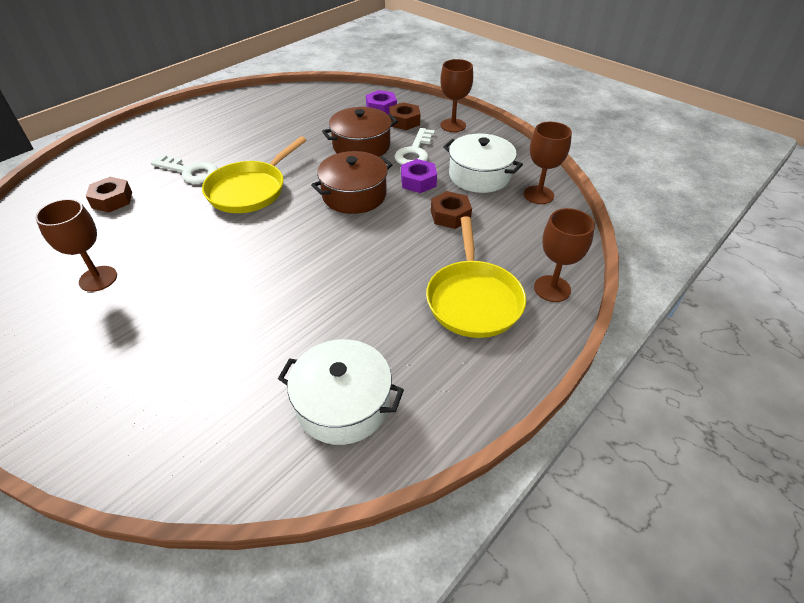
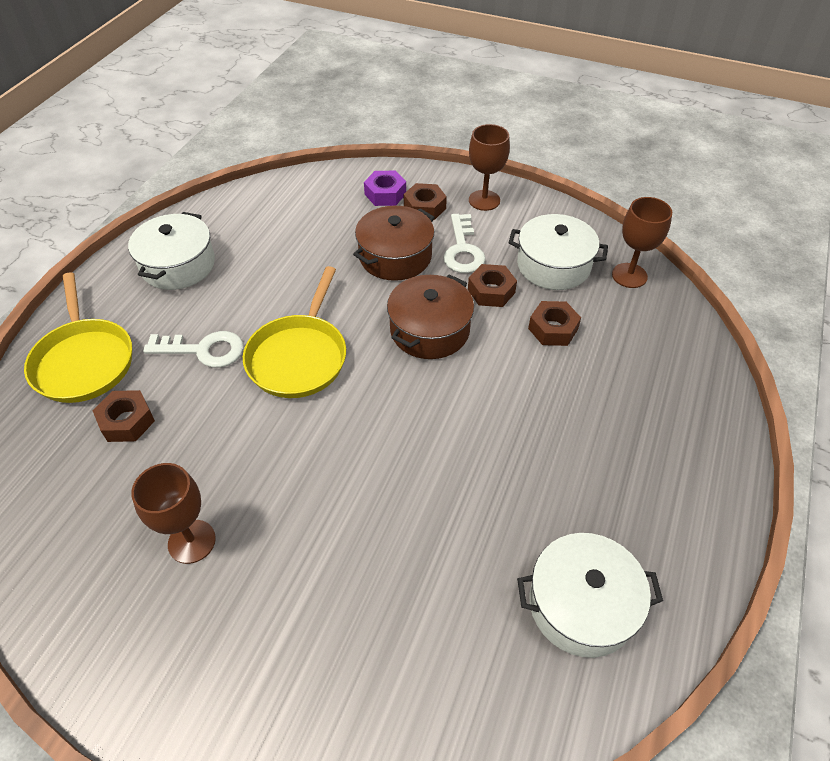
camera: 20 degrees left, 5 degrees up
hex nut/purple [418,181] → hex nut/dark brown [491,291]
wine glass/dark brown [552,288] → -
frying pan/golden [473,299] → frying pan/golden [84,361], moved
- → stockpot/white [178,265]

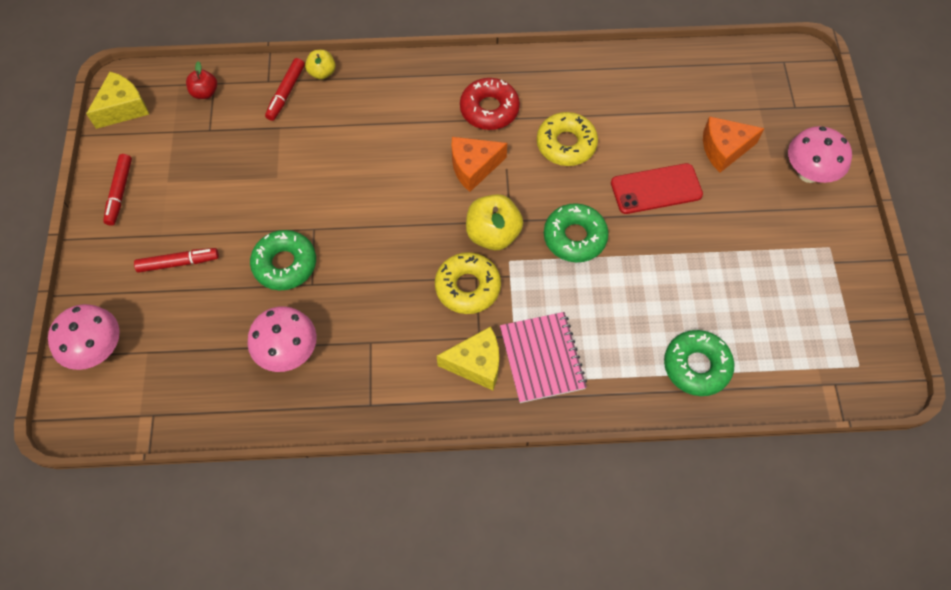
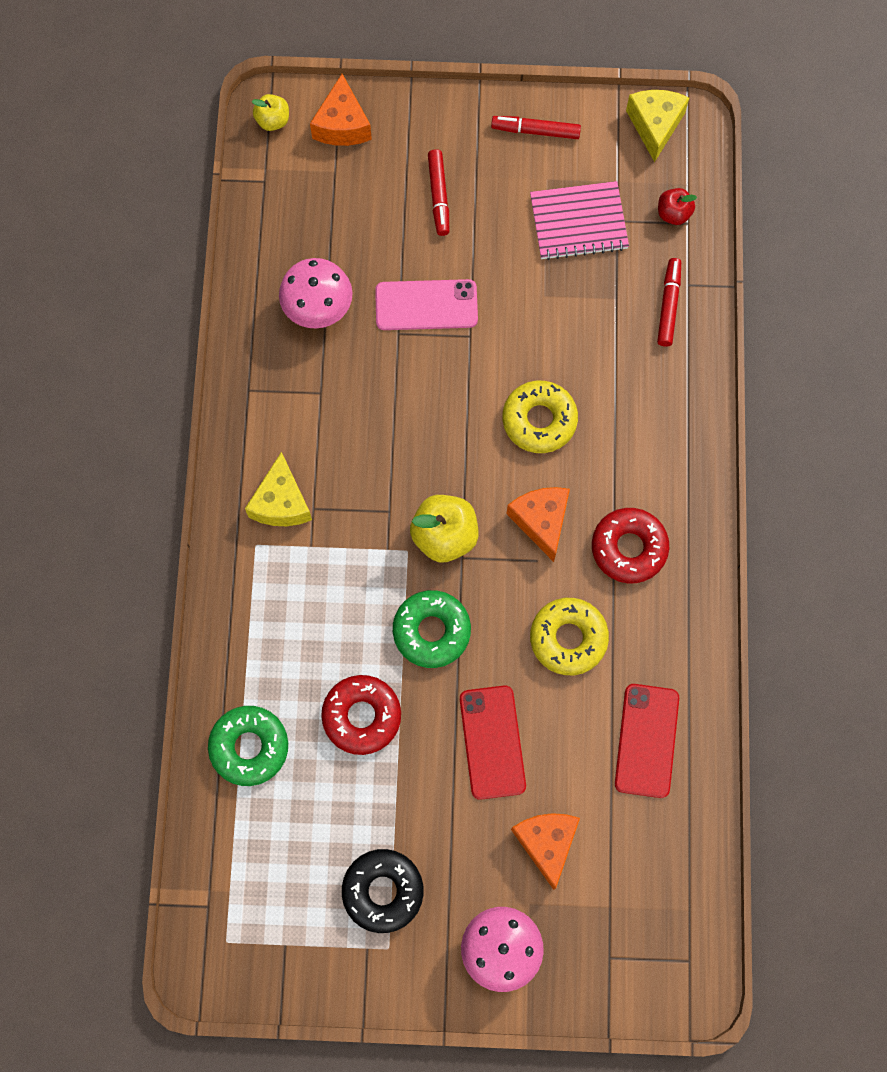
camera: 95 degrees right, 10 degrees up
toy apple/golden [322,73] → toy apple/golden [273,120], moved
felt pen/scarlet [286,93] → felt pen/scarlet [668,306], 75 degrees clockwise
piece of cheese/golden [123,108] → piece of cheese/golden [655,126], 135 degrees counterclockwise
doughnut/leaf-green [285,264] → smartphone/pink [426,305]
doughnut/golden [467,287] → doughnut/golden [539,420], moved
mushroom/pink [98,350] → piece of cheese/orange-coloured [342,125]
exercise book/pink [542,358] → exercise book/pink [578,222], moved
- → doughnut/scarlet [362,716]
- → smartphone/scarlet [646,740]
- → doughnut/black [383,891]

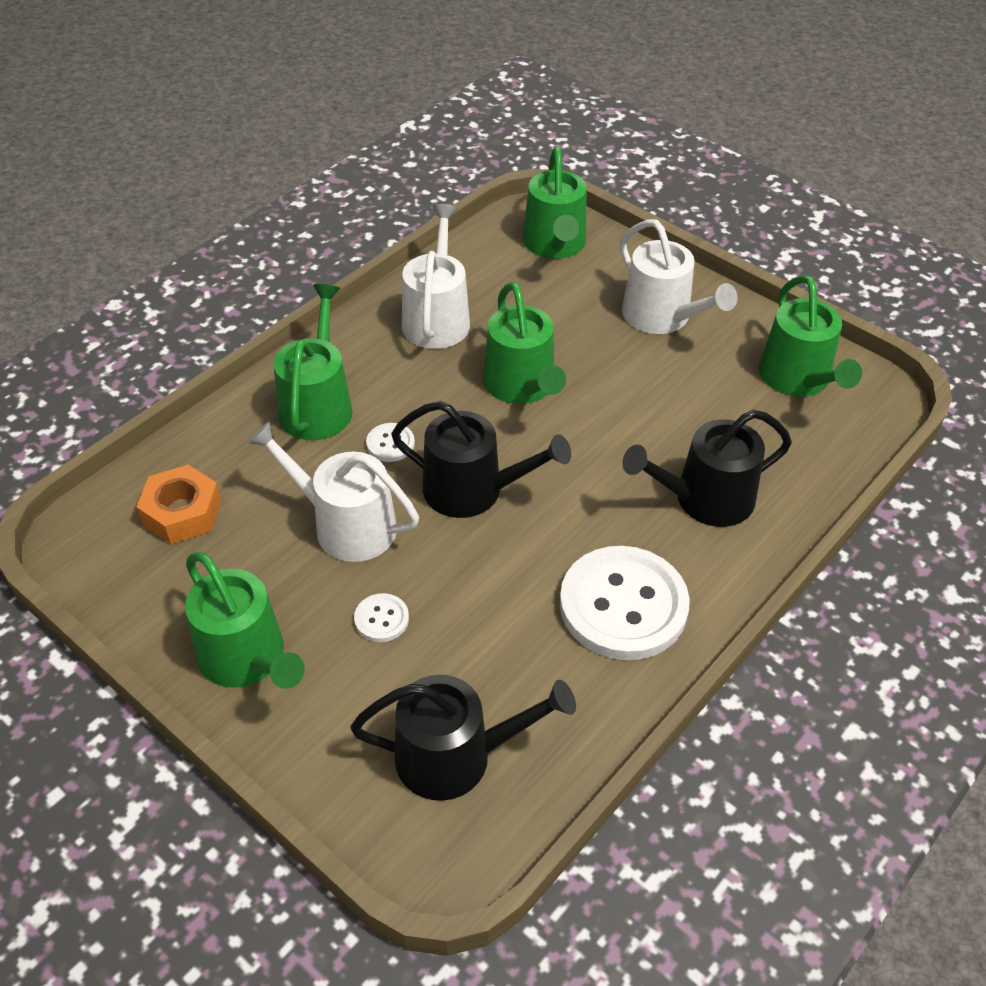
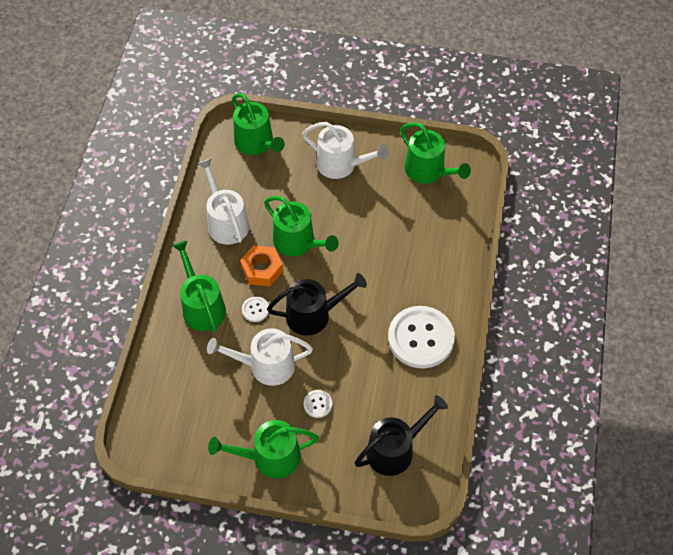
camera: 30 degrees left, 10 degrees up
watering pot/black [705,499] → -
hex nut/orange-coloured [182,512] → hex nut/orange-coloured [262,269], moved
watering pot/leaf-green [247,658] → watering pot/leaf-green [270,457], 150 degrees clockwise

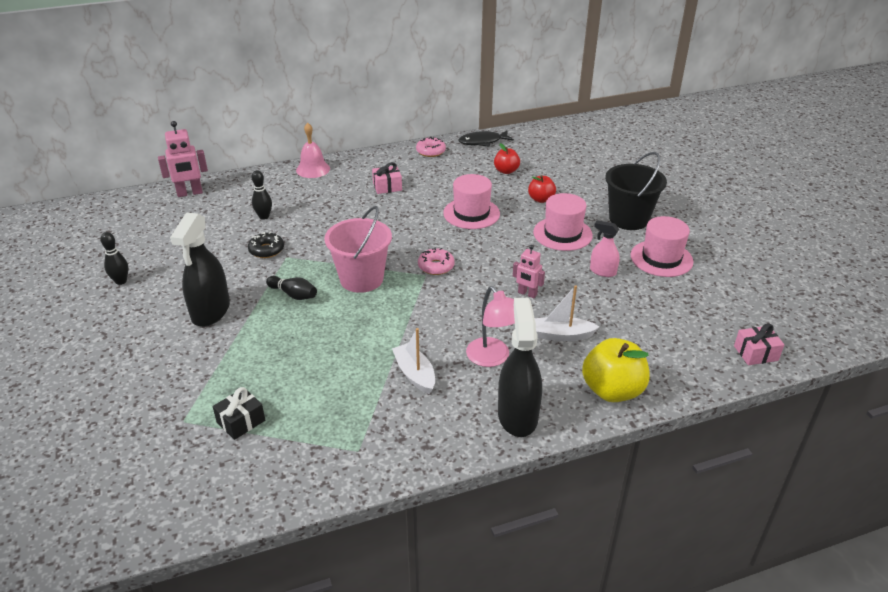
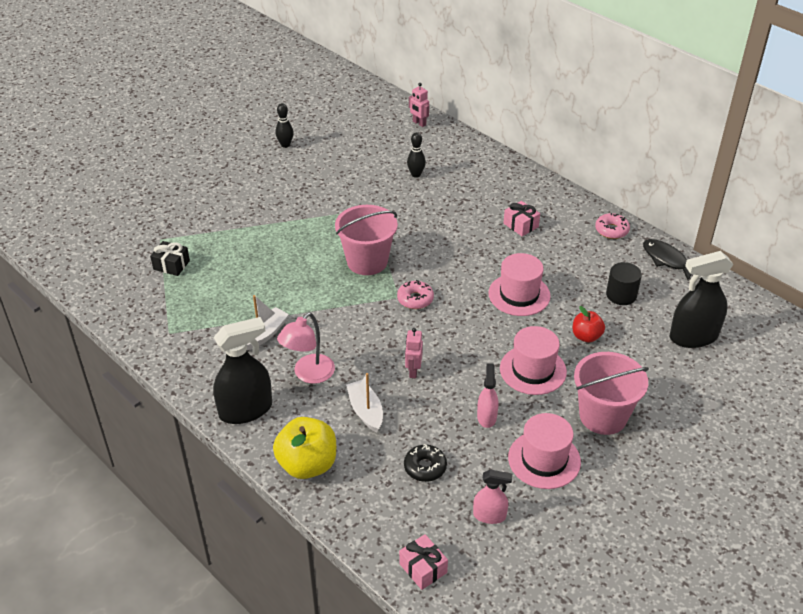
camera: 65 degrees right, 5 degrees up
robot/pink [190,193] → robot/pink [419,123], x0.63
hand bell/pink [313,169] → -
toy apple/scarlet [506,171] → cylinder shape/black [621,295]
pail/black [628,219] → pail/pink [603,416]
spray bottle/black [211,311] → spray bottle/black [693,337], moved
doughnut/black [266,250] → doughnut/black [425,467], moved
tenpin/black [293,294] → -
- → spray bottle/pink [489,515]

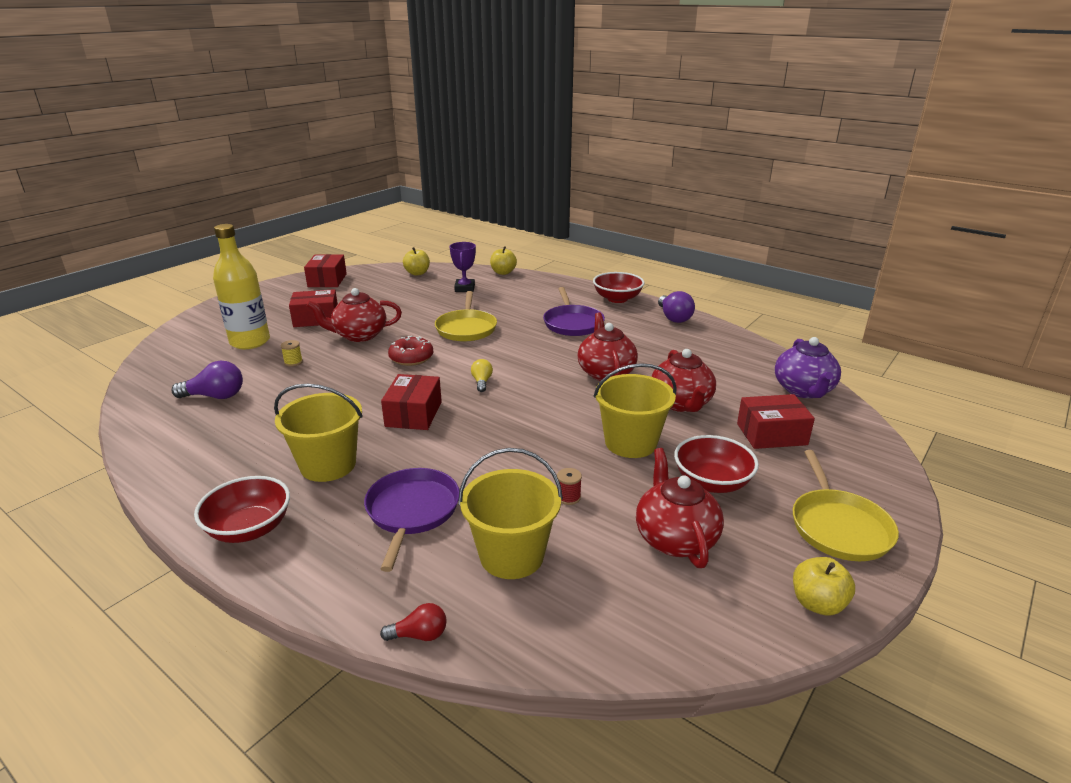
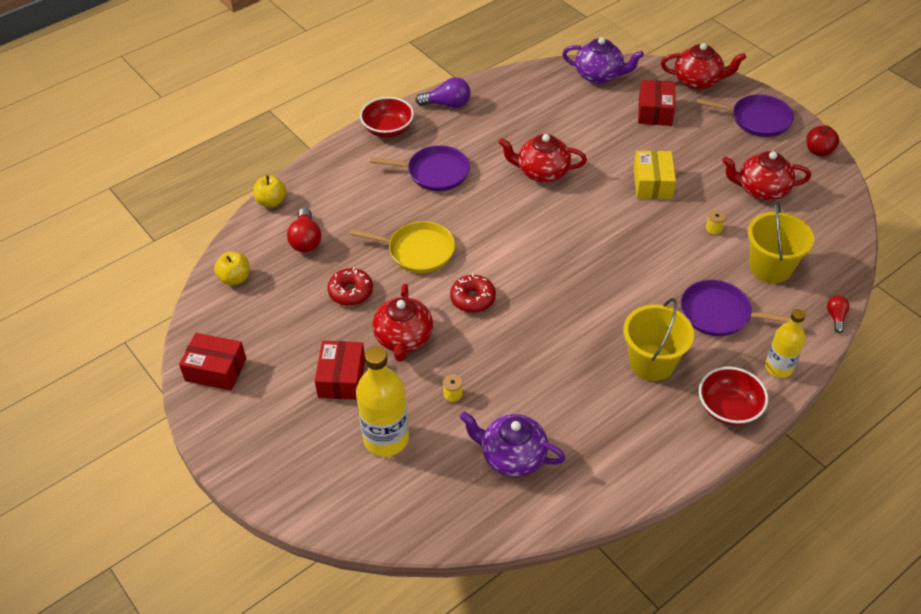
camera: 75 degrees left, 20 degrees up
prize cup/purple [465,288] → bulb/scarlet [306,240]
tea pot/scarlet [681,403] → tea pot/scarlet [698,81], moved
bulb/golden [482,382] → -
bulb/purple [215,396] → tea pot/purple [512,456]
pail/golden [630,443] → package/golden [652,183]
package/scarlet [413,414] → -
serving bowl/scarlet [712,482] → -
frying pan/golden [838,526] → frying pan/purple [757,119]
reel of thread/scarlet [568,497] → reel of thread/golden [713,229]
toy apple/golden [817,603] → toy apple/scarlet [818,151]
- → doughnut/scarlet [350,292]
- → drink bottle/golden [778,367]

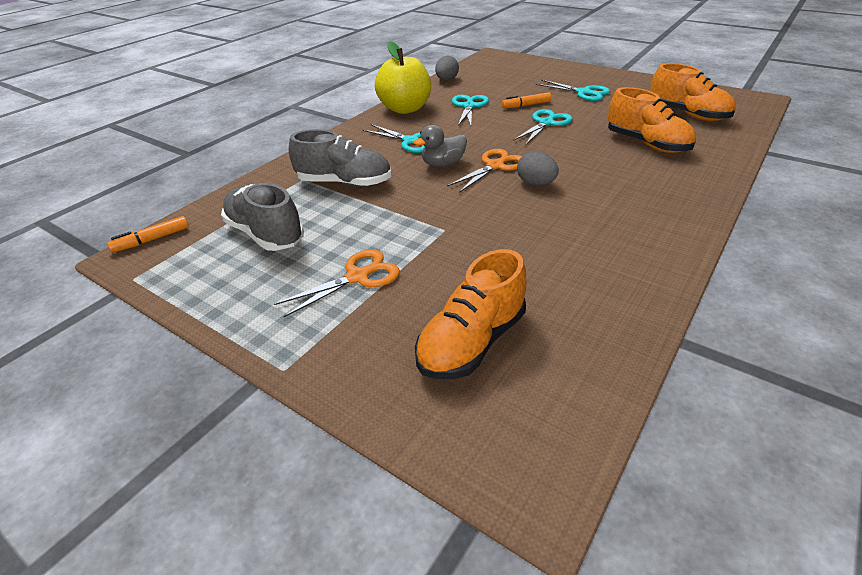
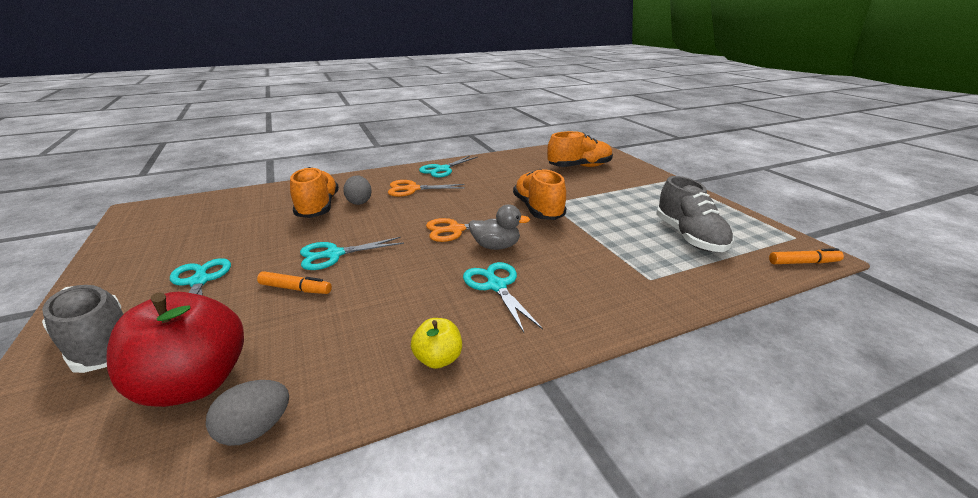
camera: 150 degrees left, 10 degrees down
toy apple/golden [405,109] → toy apple/golden [438,359], x0.49
sneaker/orange-coloured [687,114] → sneaker/orange-coloured [538,210], moved
pair of scissors/teal [469,106] → pair of scissors/teal [442,169], moved
sneaker/ash-grey [344,183] → sneaker/ash-grey [100,343], moved
egg/ash-grey [535,183] → egg/ash-grey [359,202], moved
pair of scissors/orange-coloured [357,277] → pair of scissors/orange-coloured [412,189], moved
- → toy apple/scarlet [195,383]

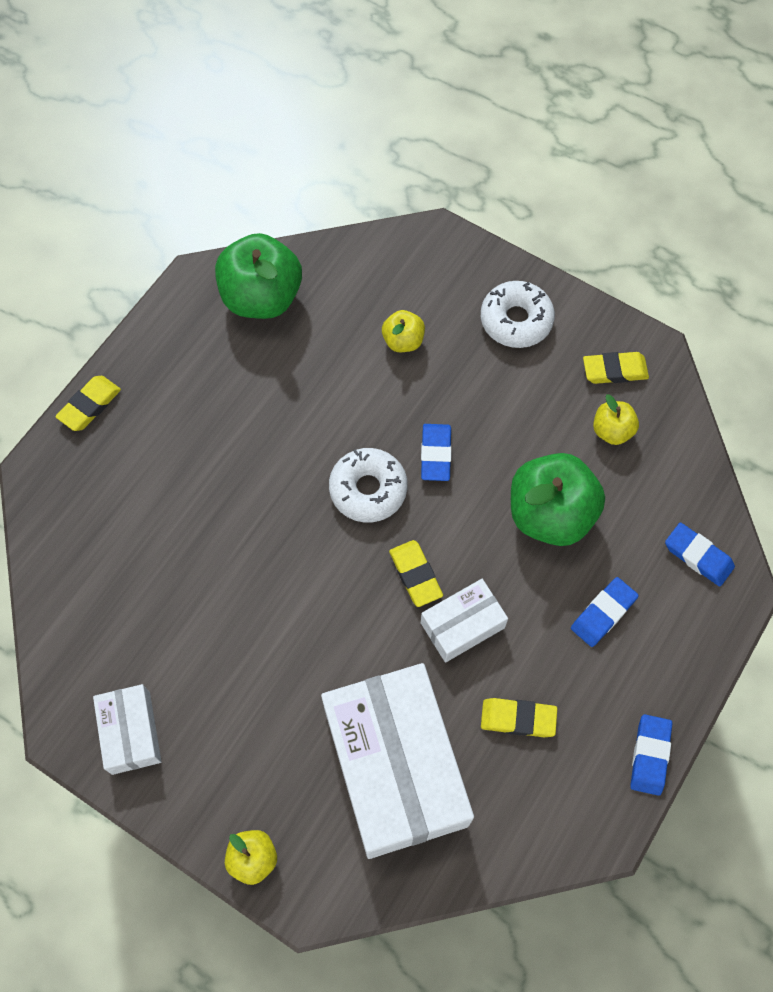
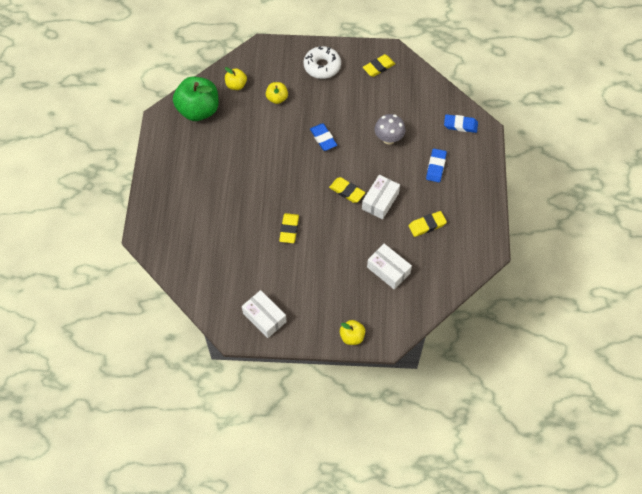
camera: 30 degrees left, 5 degrees down
gum eraser/golden [90,405] → gum eraser/golden [289,229], moved
toy apple/golden [612,431] → toy apple/golden [236,85], moved
doughnut/white [368,489] → -
toy apple/leaf-green [550,514] → mushroom/ash-grey [388,139]
package/white [395,767] → package/white [388,270], x0.48
gum eraser/blue [649,755] → -

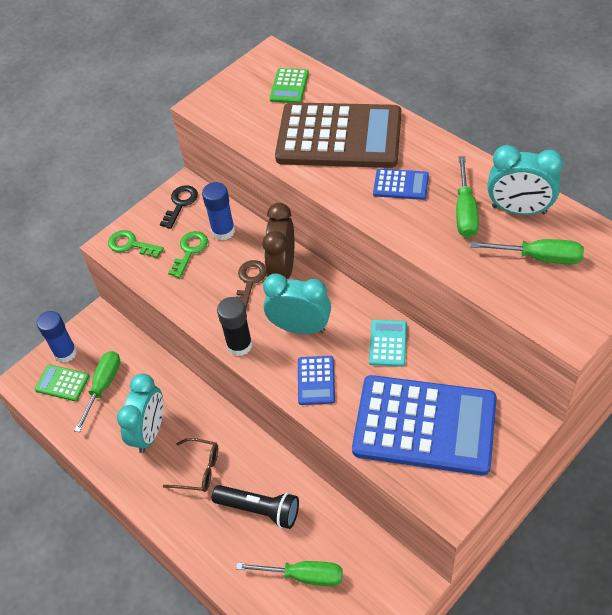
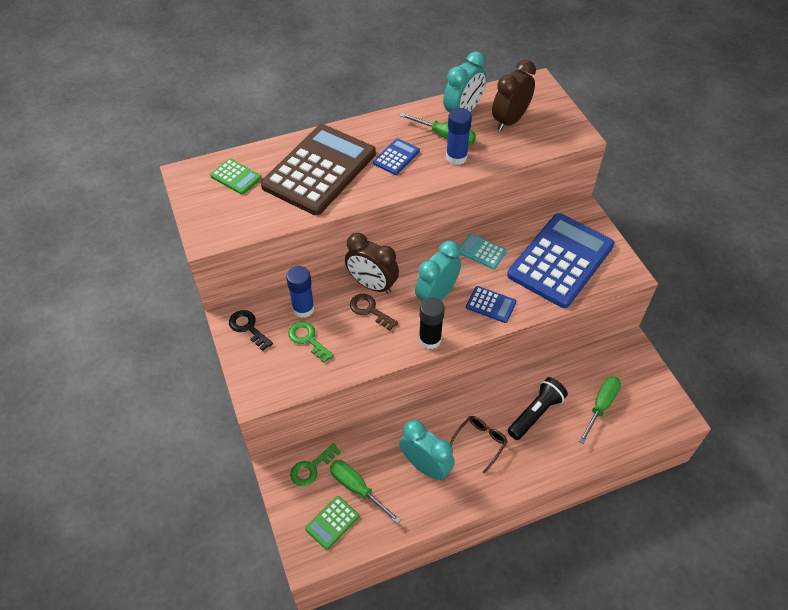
camera: 70 degrees left, 0 degrees up
door key/leaf-green [131,244] → door key/leaf-green [311,468], moved
hand screwdriver/leaf-green [540,257] → bedside clock/dark brown [509,121]
stick of glue/blue [65,353] → stick of glue/blue [456,157], moved

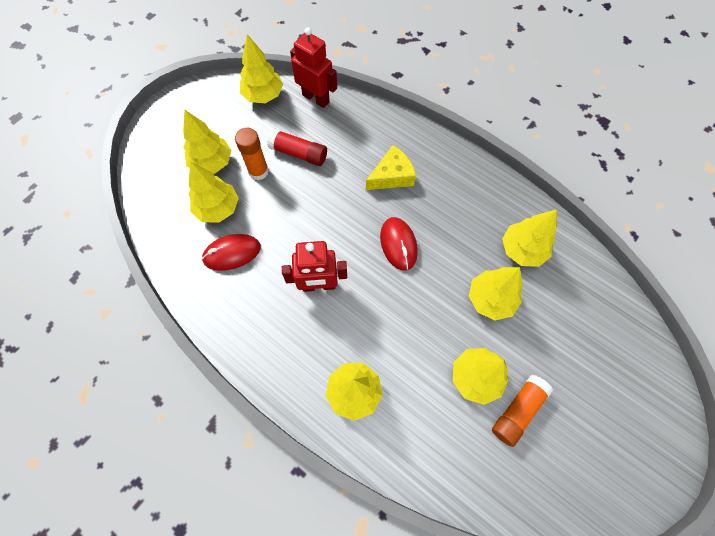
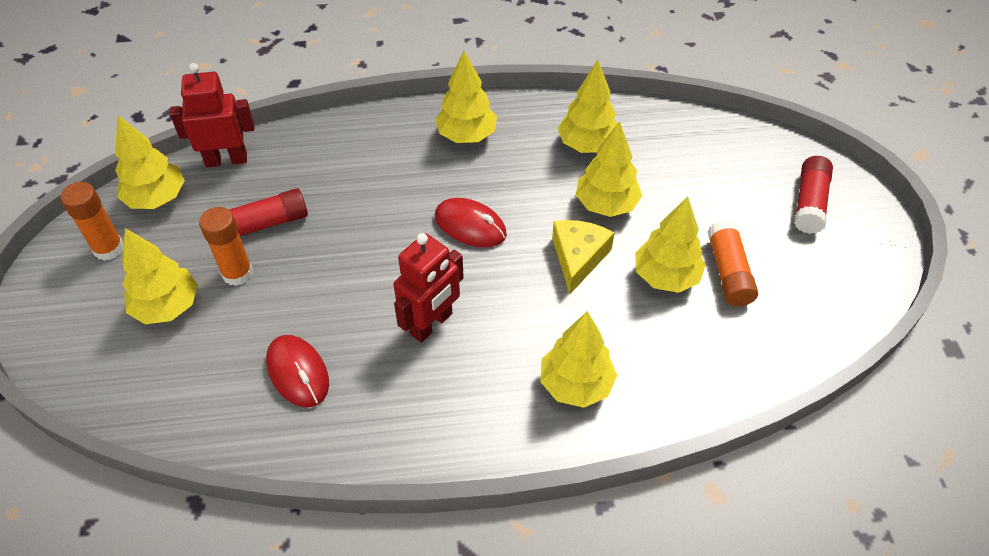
camera: 45 degrees left, 15 degrees down
piece of cheese/golden [391,176] → piece of cheese/golden [578,258], moved
toy tree/golden [218,208] → toy tree/golden [466,135], moved
computer mouse/scarlet [232,253] → computer mouse/scarlet [298,372], 60 degrees counterclockwise
- → stick of glue/scarlet [809,203]
- → stick of glue/orange-coloured [109,248]

